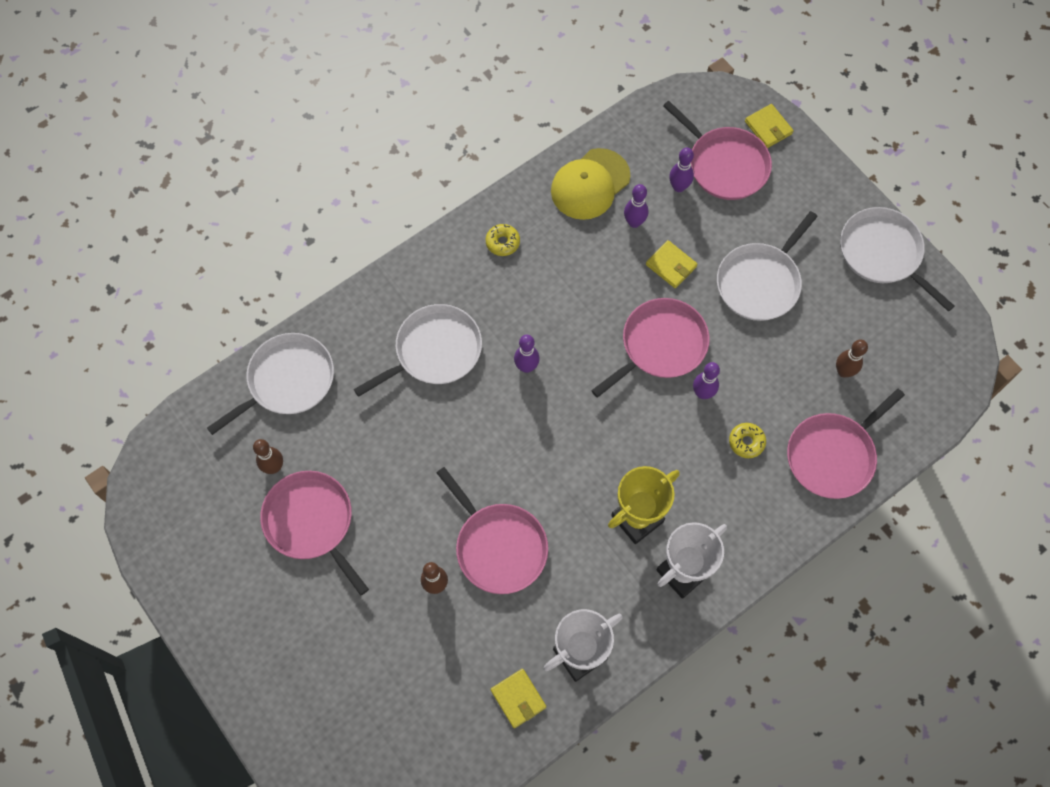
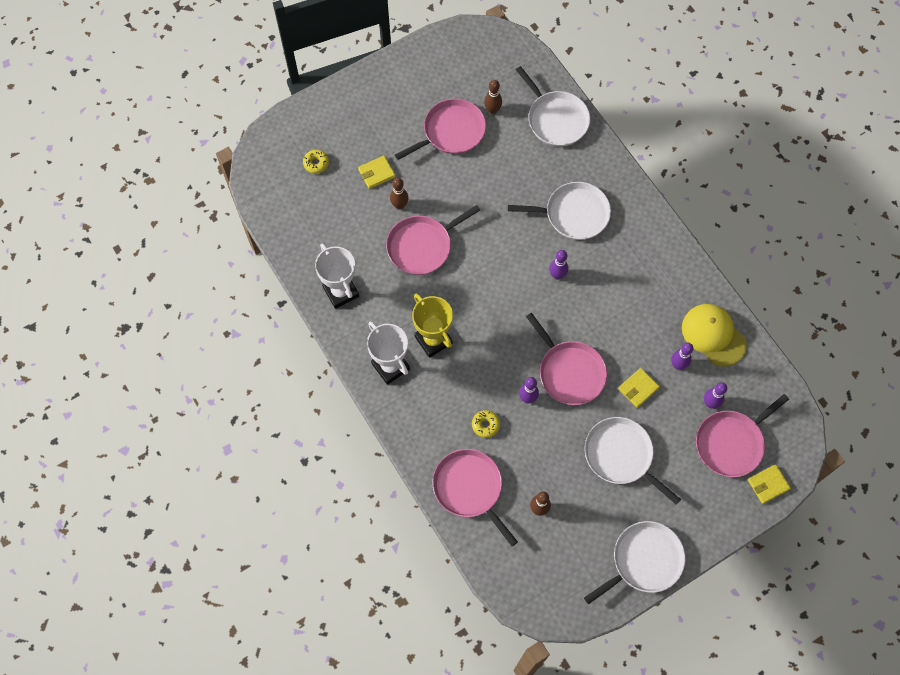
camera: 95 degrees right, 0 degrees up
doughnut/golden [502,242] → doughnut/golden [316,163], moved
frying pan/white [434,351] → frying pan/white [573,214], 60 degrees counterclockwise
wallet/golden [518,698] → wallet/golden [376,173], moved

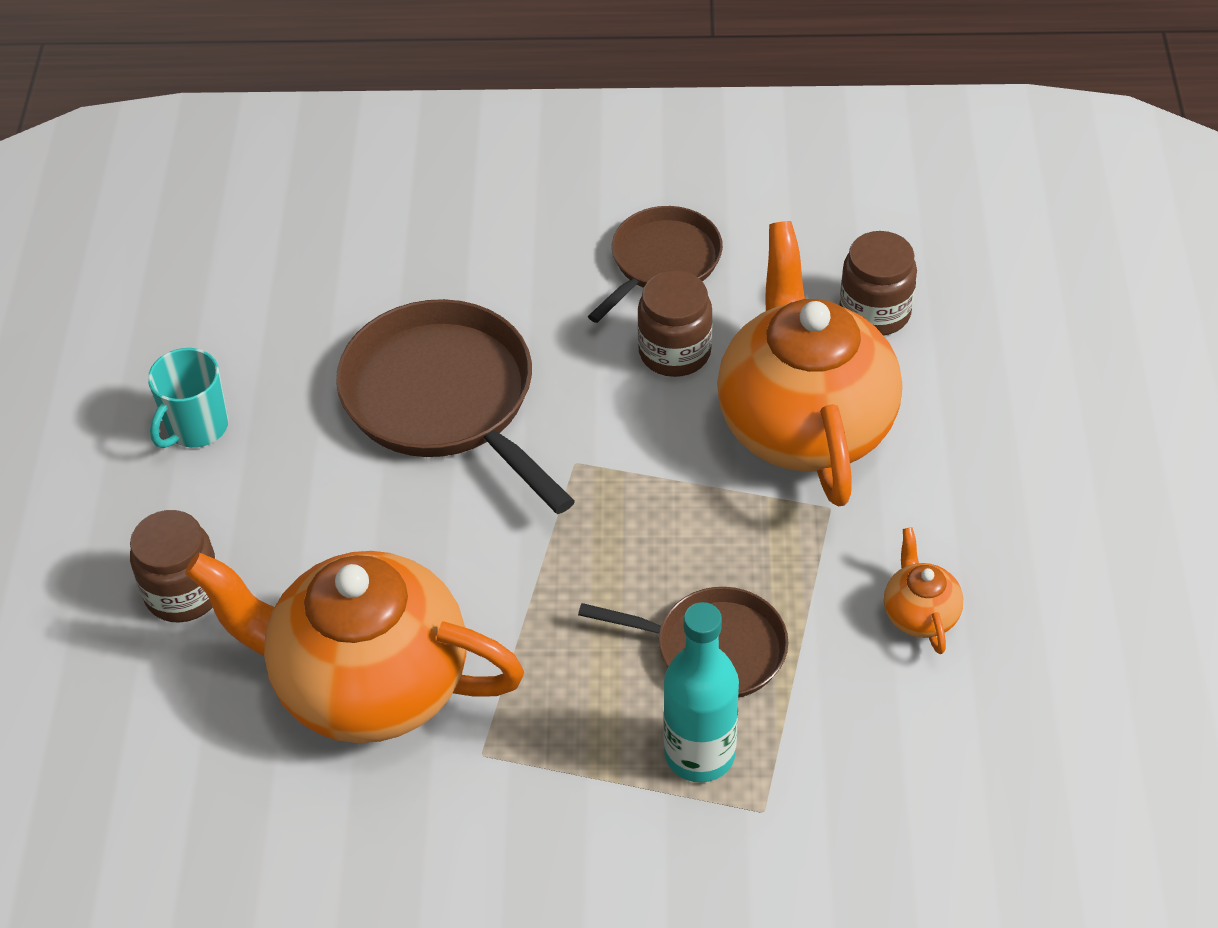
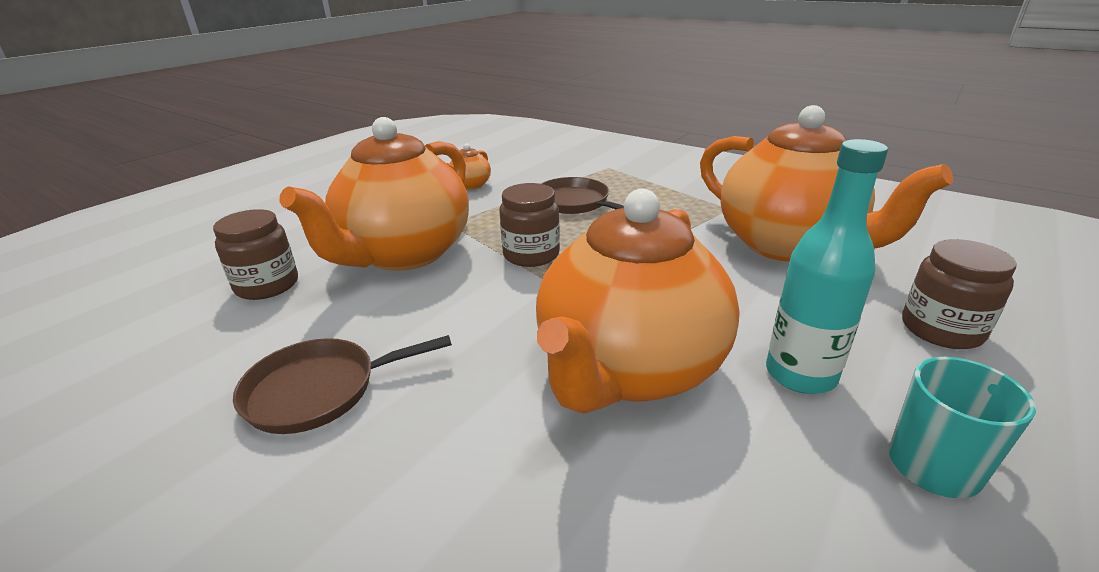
camera: 145 degrees left, 20 degrees down
jar/dark brown [674,352] → jar/dark brown [531,254], moved
frying pan/dark brown [444,399] → tea pot/orange-coloured [629,369]
drink bottle/teal [699,754] → drink bottle/teal [800,374], moved

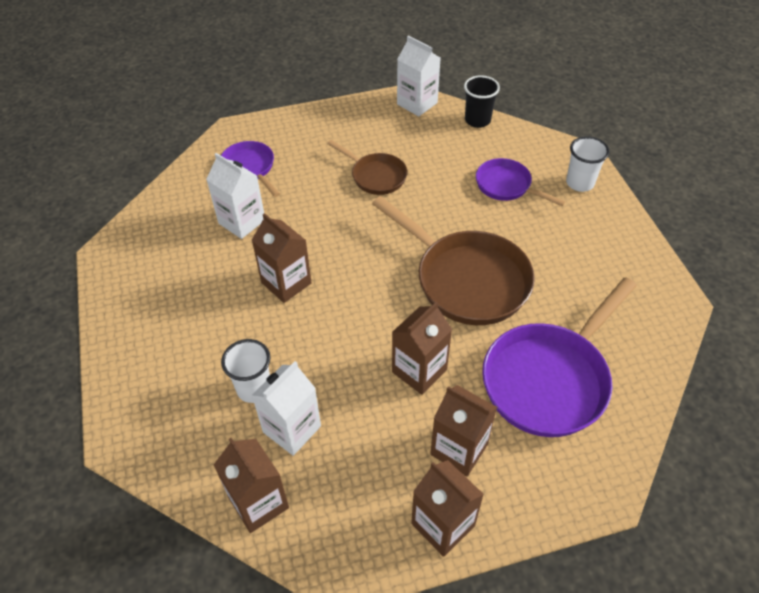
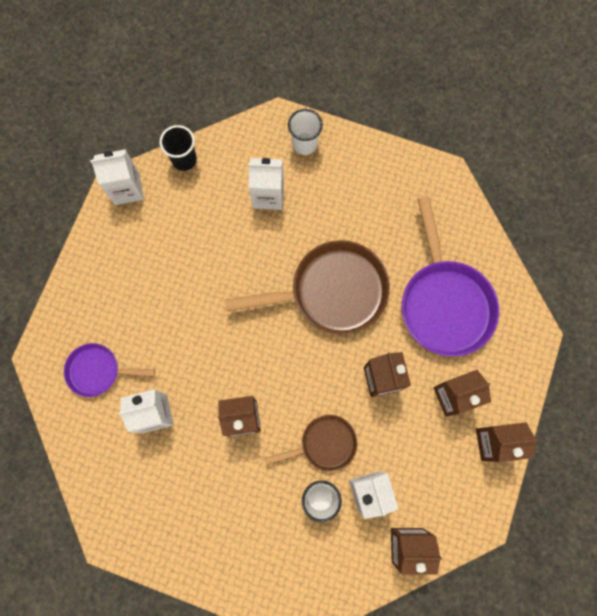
camera: 55 degrees left, 25 degrees up
frying pan/dark brown [376,176] → frying pan/dark brown [324,444], moved
frying pan/purple [506,186] → milk carton/white [268,195]

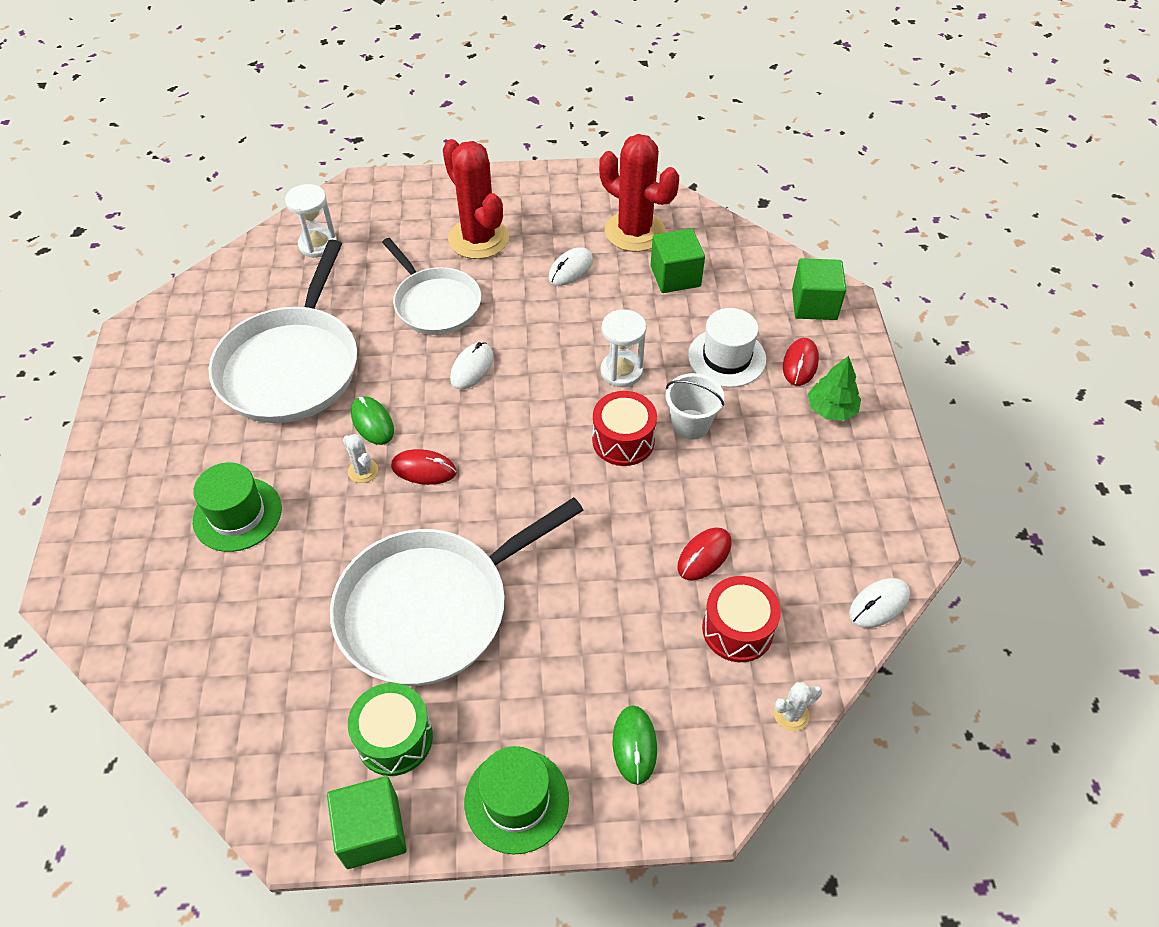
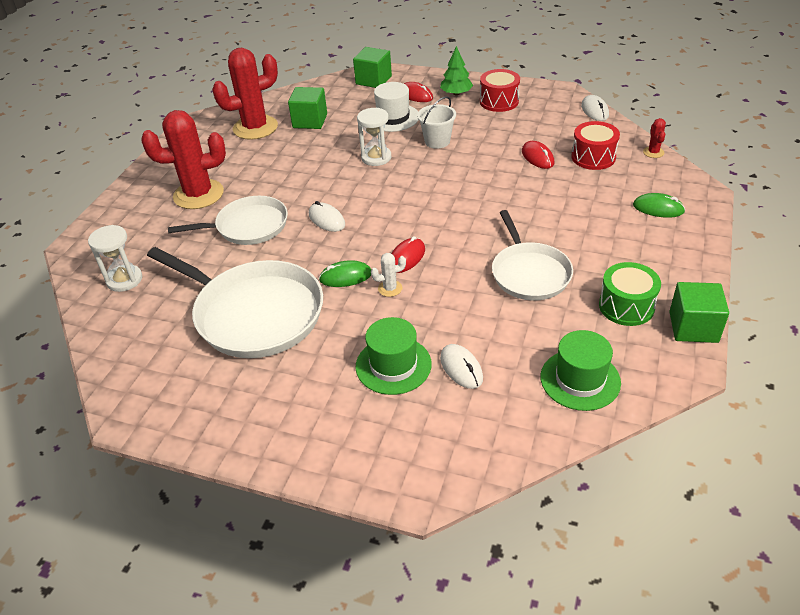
camera: 65 degrees left, 10 degrees down
computer mouse/white [570,269] → computer mouse/white [461,368], moved
snare drum/scarlet [623,440] → snare drum/scarlet [499,101], moved
frying pan/white [431,608] → frying pan/white [529,273], x0.64
prickly plant/white [791,714] → prickly plant/scarlet [653,152]
hat/leaf-green [516,800] → hat/leaf-green [580,380], moved

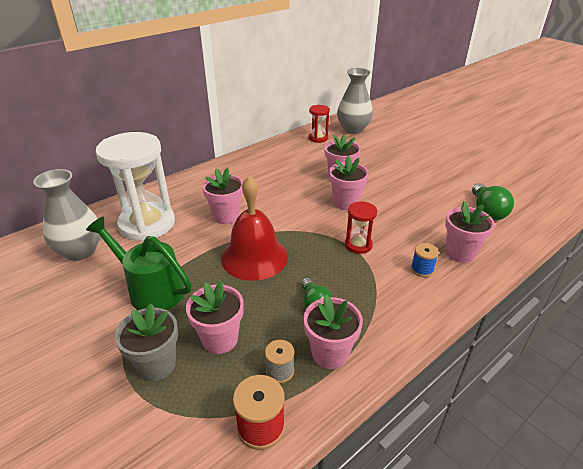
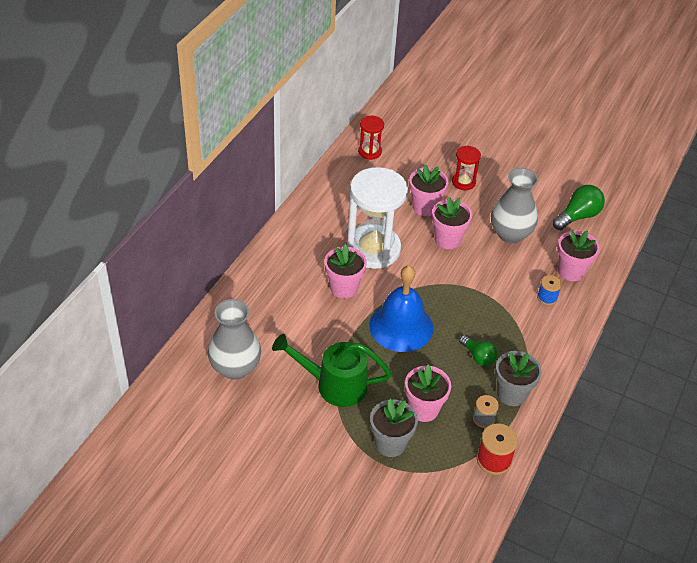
camera: 25 degrees left, 10 degrees up
flower vase/ash-grey [353,129] → flower vase/ash-grey [510,234], moved
sandglass/white [147,224] → sandglass/white [373,249], moved
hand bell/scarlet [254,257] → hand bell/blue [401,326]
bulb/leaf-green [487,211] → bulb/leaf-green [578,216], 105 degrees counterclockwise
sandglass/scarlet [358,245] → sandglass/scarlet [463,182], moved
potted plant/pink [330,353] → potted plant/ash-grey [511,394]

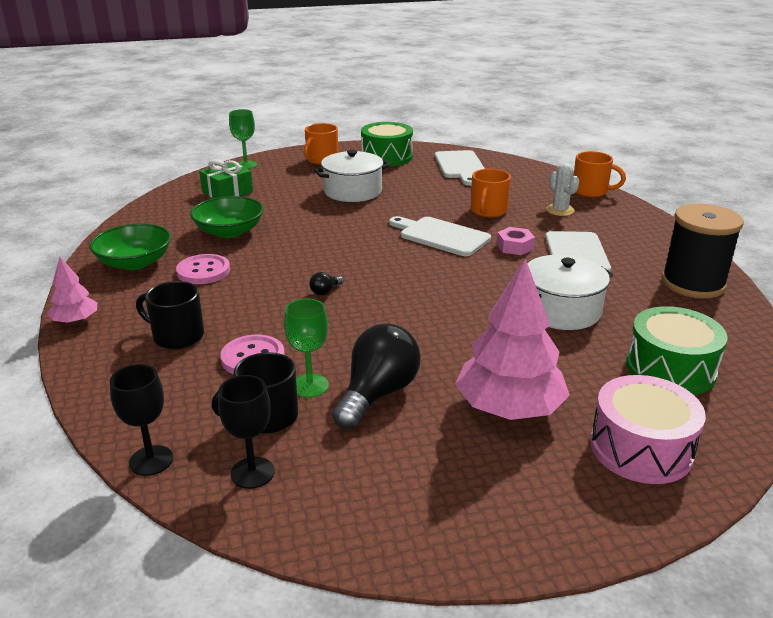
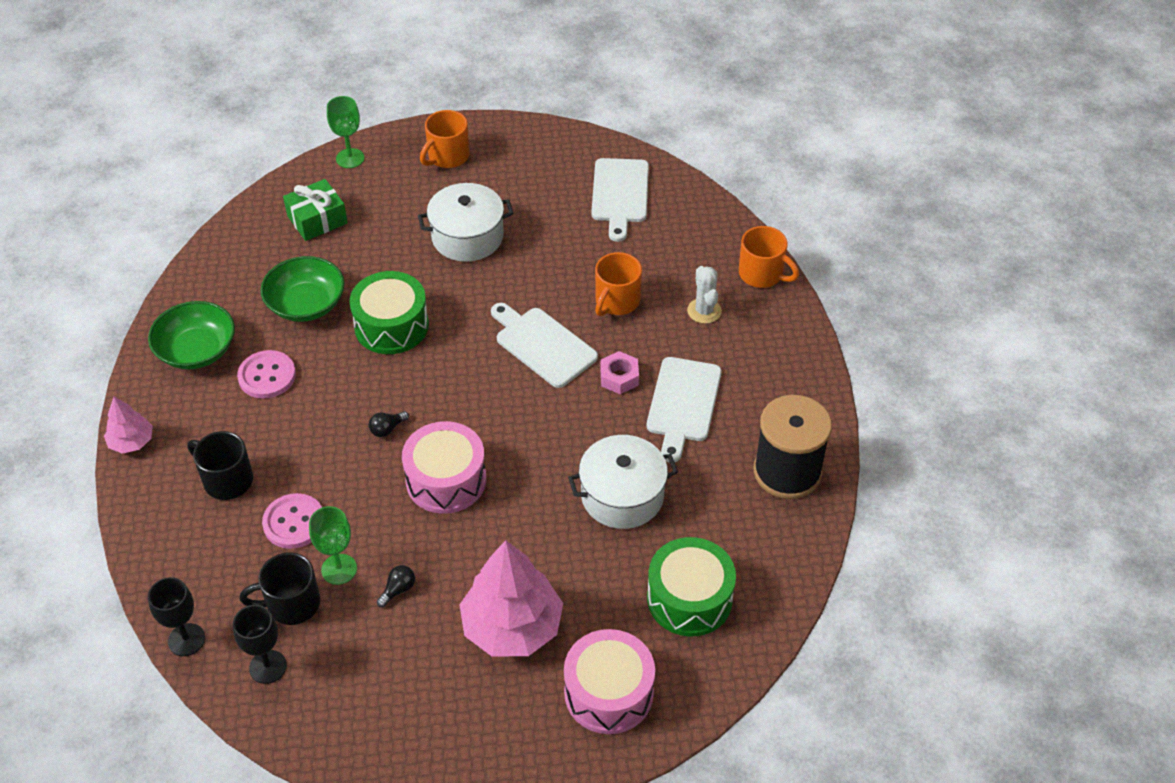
camera: 10 degrees right, 20 degrees up
snare drum/leaf-green [387,157] → snare drum/leaf-green [391,326], moved
bulb/black [377,394] → bulb/black [398,590], x0.41
- → snare drum/pink [446,480]

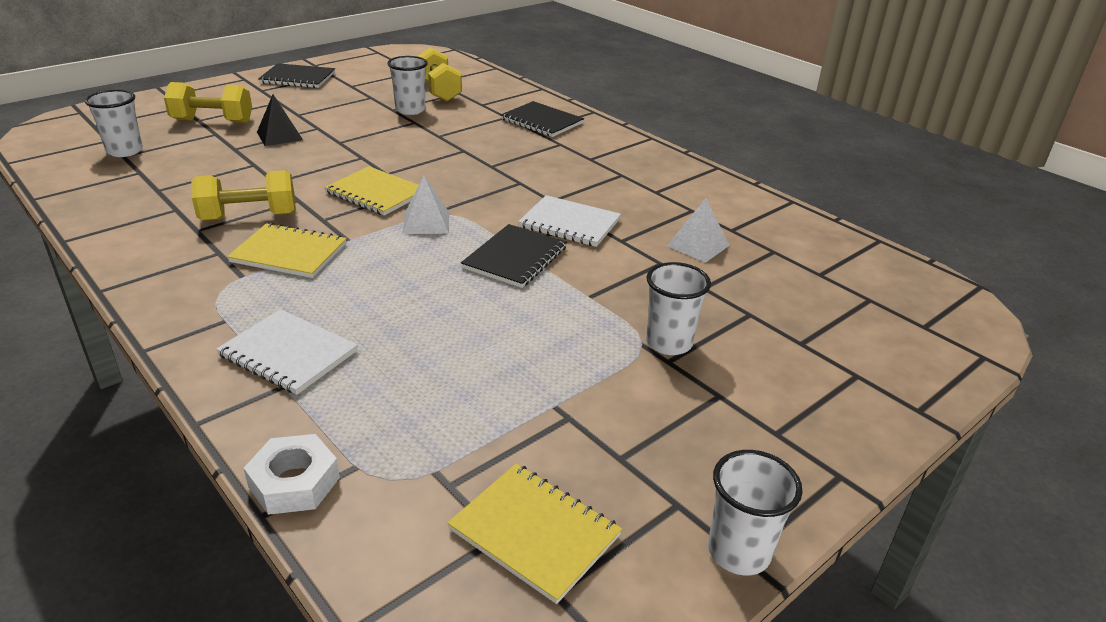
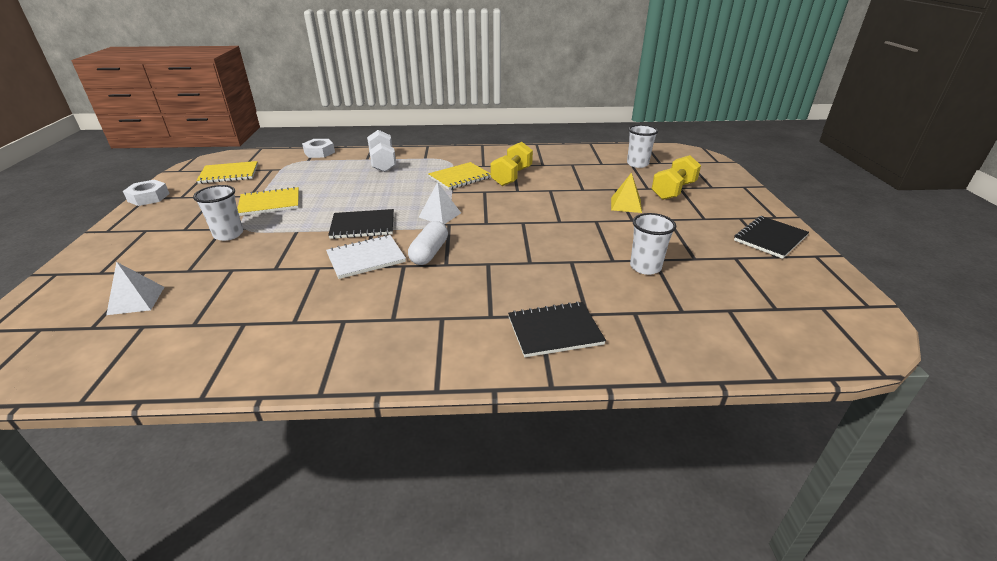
camera: 130 degrees right, 0 degrees up
dumbbell/golden [439,91] → -
pyramid/black [279,136] → pyramid/golden [626,204]
exercise book/golden [376,193] → exercise book/golden [270,203], moved
pyramid/white [698,245] → pyramid/white [136,300], moved
exercise book/black [515,258] → exercise book/black [363,226], 75 degrees counterclockwise
exercise book/white [288,354] → dumbbell/white [383,163]
cup/white [738,552] → hex nut/white [148,197]
- → pill/white [429,253]

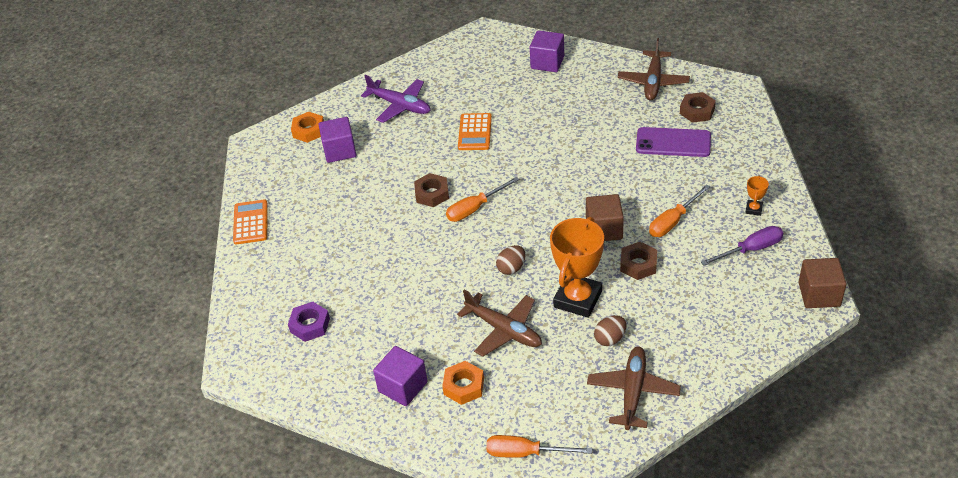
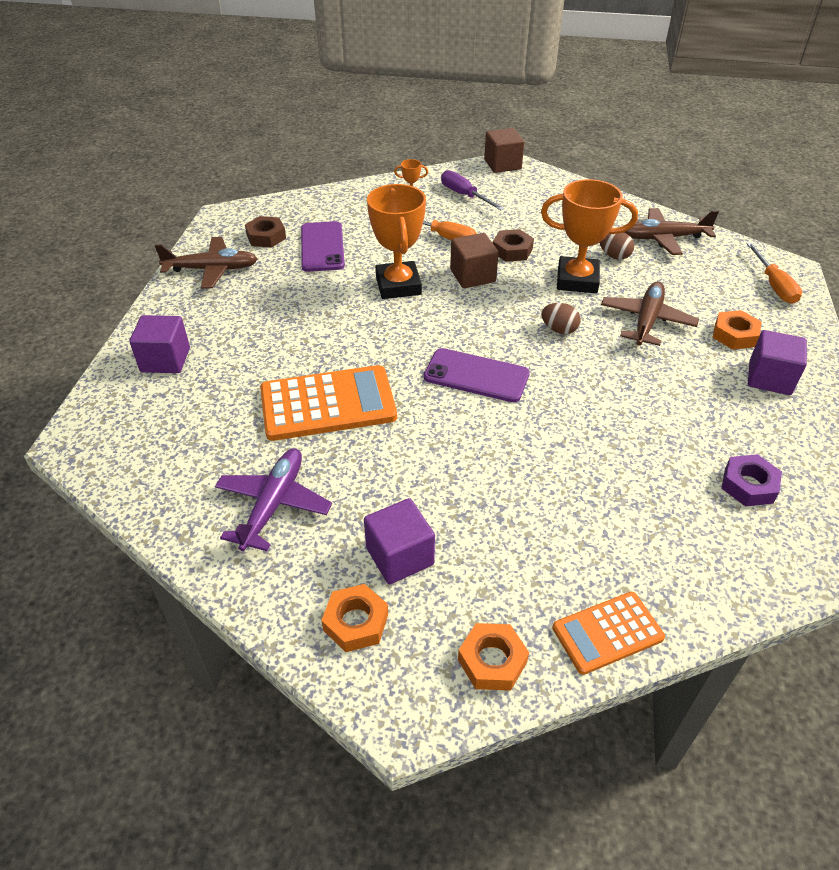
camera: 110 degrees left, 0 degrees up
pocket calculator/orange-coloured [475,132] → pocket calculator/orange-coloured [328,404], x1.70
hex nut/dark brown [432,194] → -
hand screwdriver/orange-coloured [475,208] → smartphone/purple [476,375]
- → prize cup/orange-coloured [398,285]
- → hex nut/orange-coloured [492,661]

